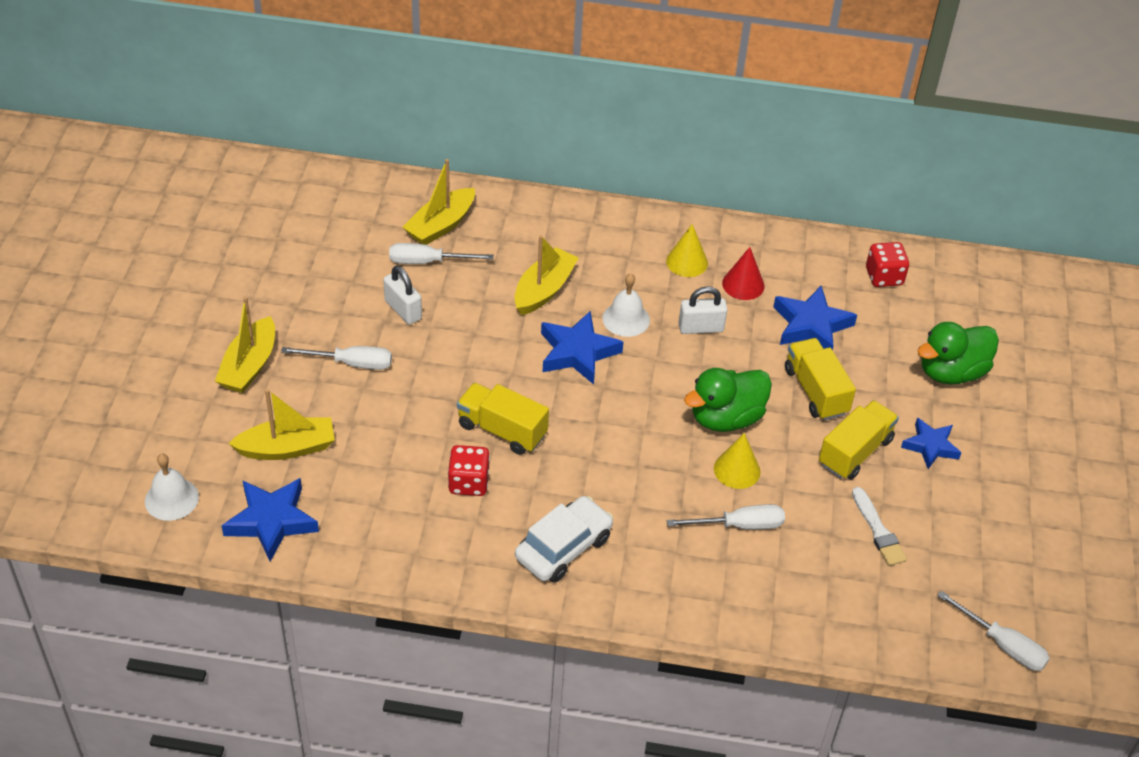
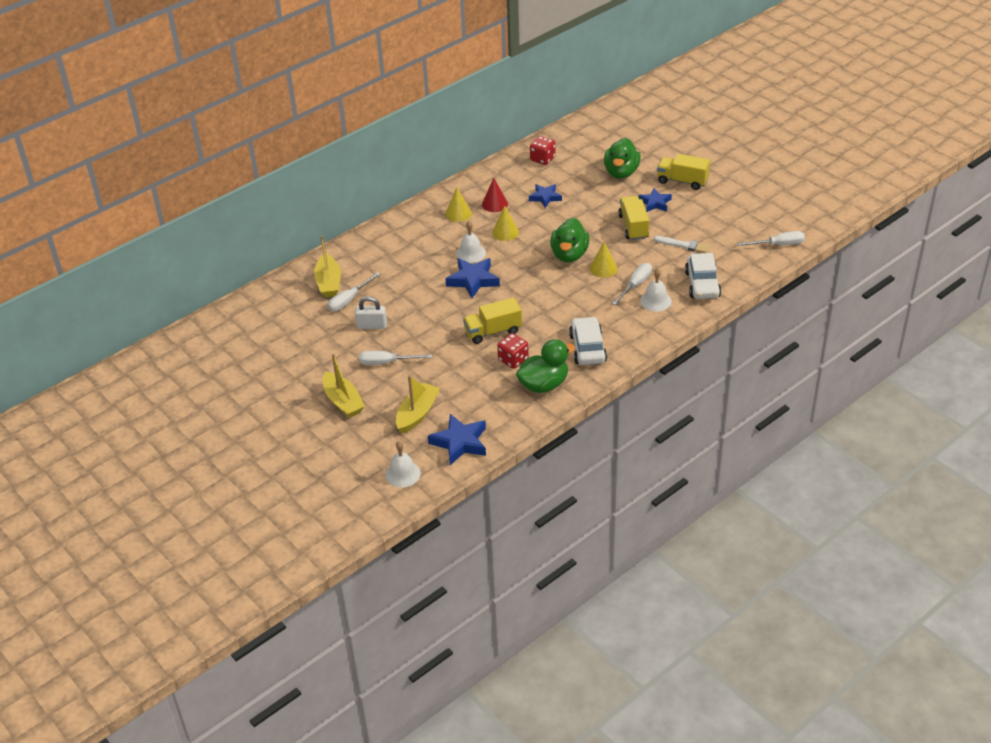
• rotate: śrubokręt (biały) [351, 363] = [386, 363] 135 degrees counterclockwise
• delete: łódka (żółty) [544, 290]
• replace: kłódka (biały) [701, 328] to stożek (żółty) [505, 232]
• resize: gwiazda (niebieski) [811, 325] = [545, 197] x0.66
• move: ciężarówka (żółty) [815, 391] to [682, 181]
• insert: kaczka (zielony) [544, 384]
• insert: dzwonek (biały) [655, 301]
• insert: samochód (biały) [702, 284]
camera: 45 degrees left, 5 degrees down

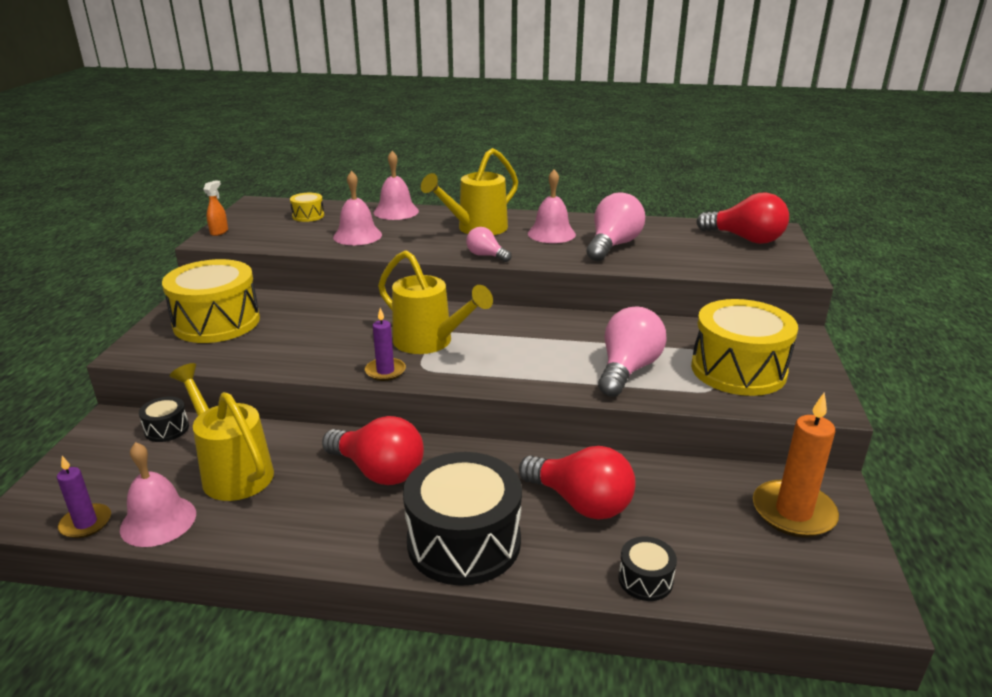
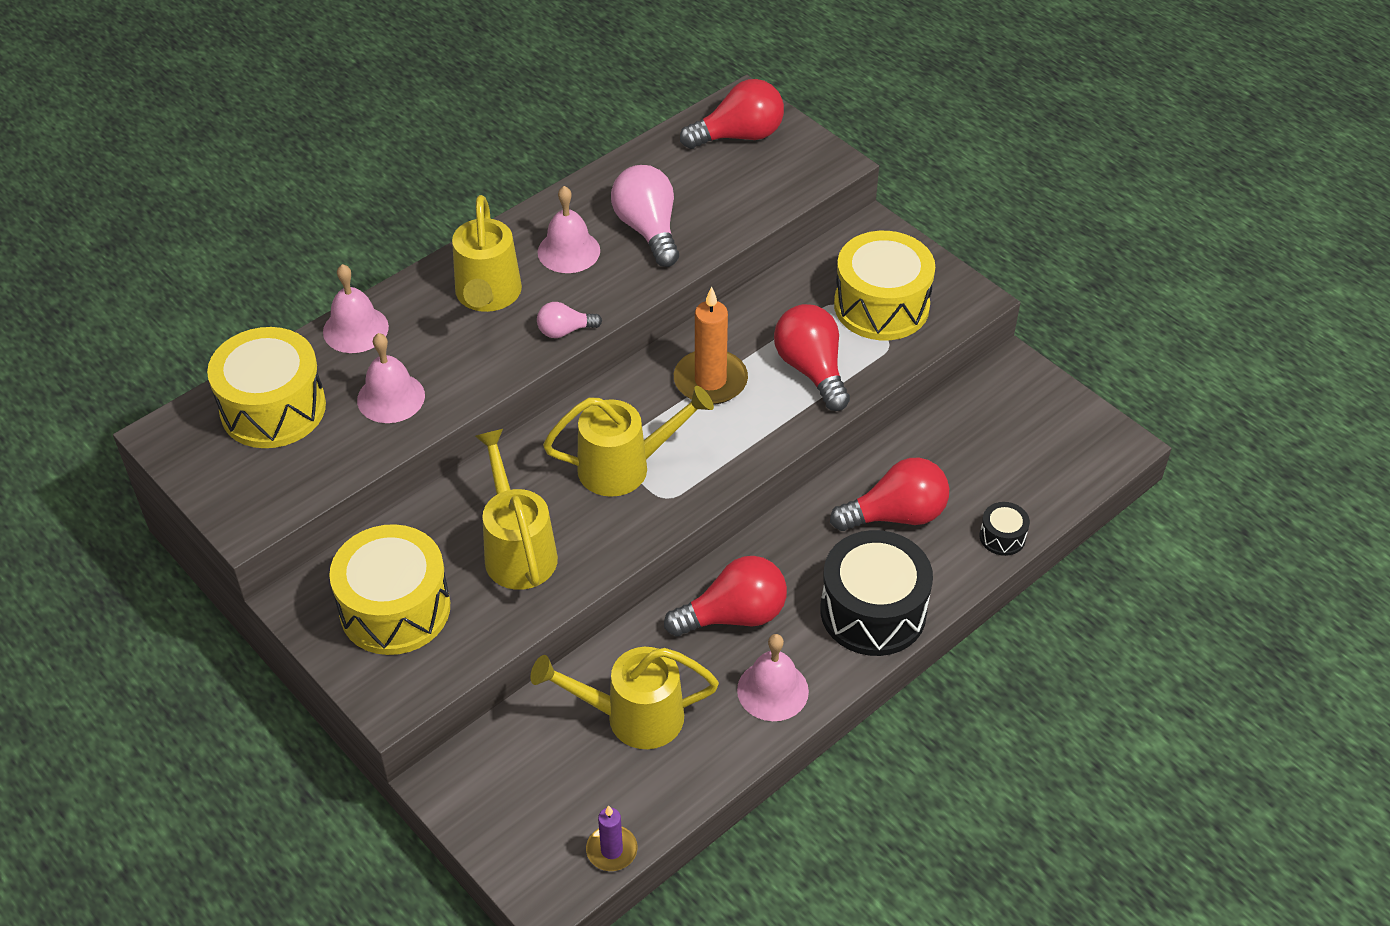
• move: dzwonek (różowy) [158, 521] to [772, 690]
• delete: bęben (czarny) [167, 429]
• delete: spryskiwacz (pomarańczowy) [219, 232]
• resize: bęben (żółty) [308, 216] = [273, 408] x2.23
• delete: świeca (fioletowy) [385, 371]
• recolor: żarówka (różowy) [627, 370] to żarówka (czerwony) [811, 370]
• move: świeca (pomarańczowy) [793, 512] to [710, 381]
• insert: konewka (żółty) [518, 550]
camera: 50 degrees left, 20 degrees up

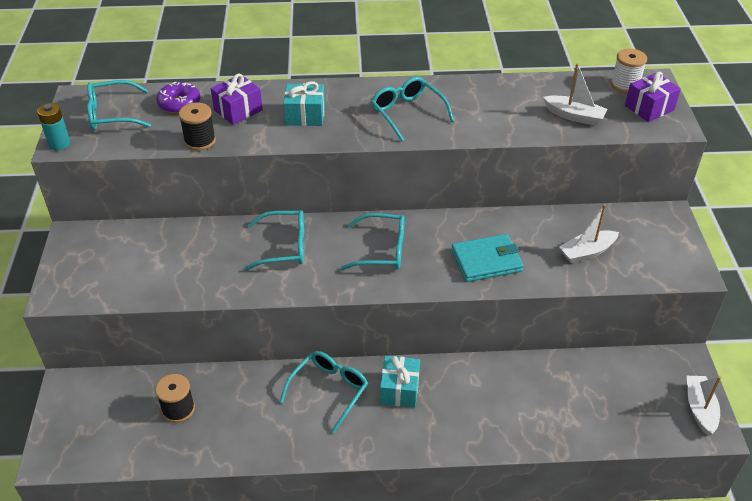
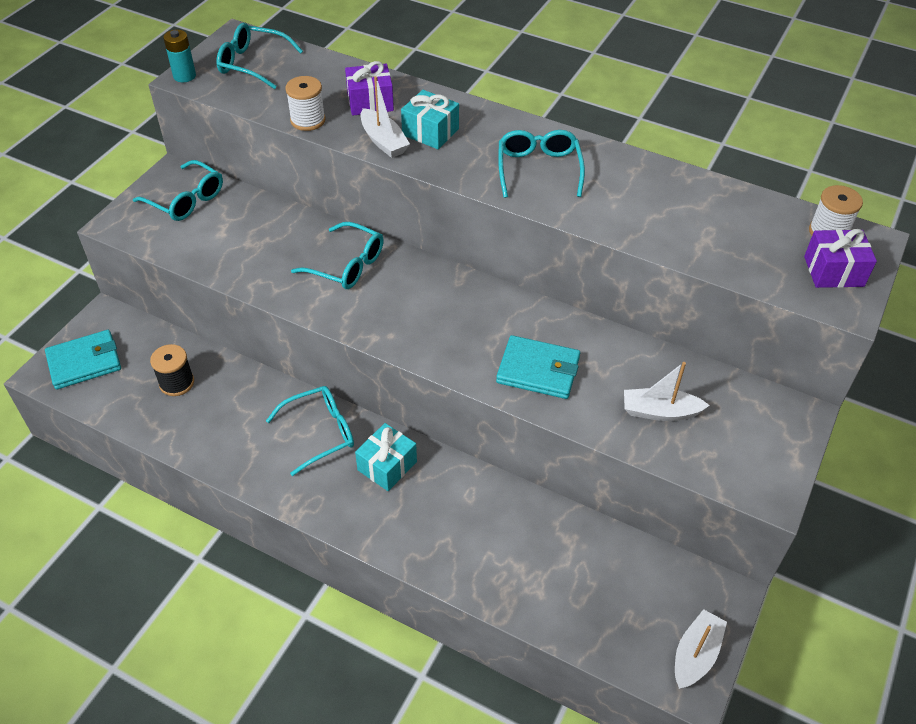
• delete: donut (fioletowy) [179, 104]
• recolor: szpulka (czarny) [200, 141] to szpulka (biały) [308, 120]
• move: okulary (turkusowy) [382, 250] to [186, 200]
• move: łódka (biały) [574, 116] to [383, 141]
• insert: portfel (turkusowy) [84, 362]
camera: 30 degrees right, 5 degrees up

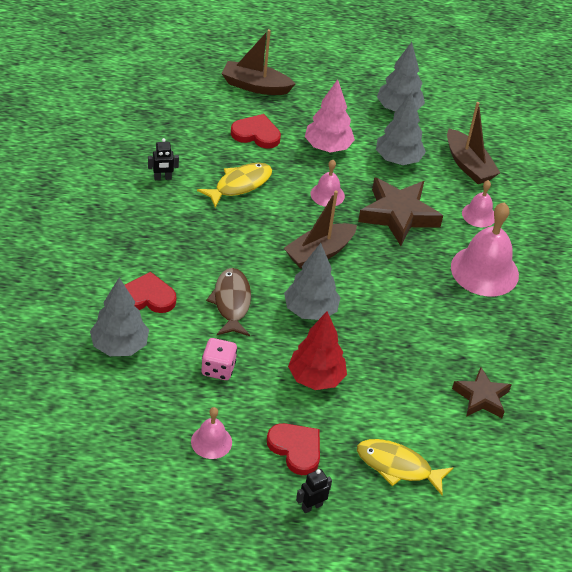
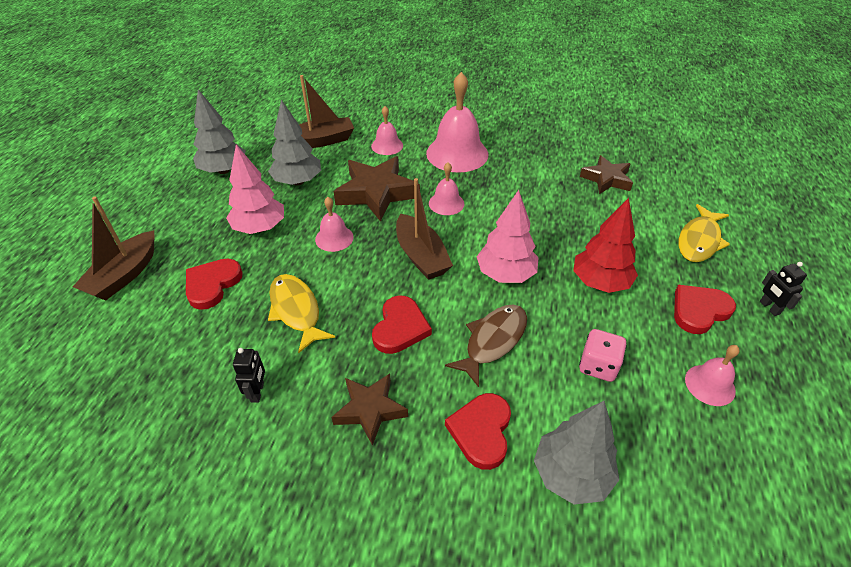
• rotate: ryba (brązowy) [231, 302] = [493, 341] 120 degrees clockwise
• recolor: drzewko (szary) [310, 310] to drzewko (różowy) [505, 274]
• insert: gwiazda (brązowy) [370, 410]
• insert: serce (czerwony) [400, 327]
• insert: dzwonek (różowy) [446, 203]
camera: 75 degrees left, 0 degrees up

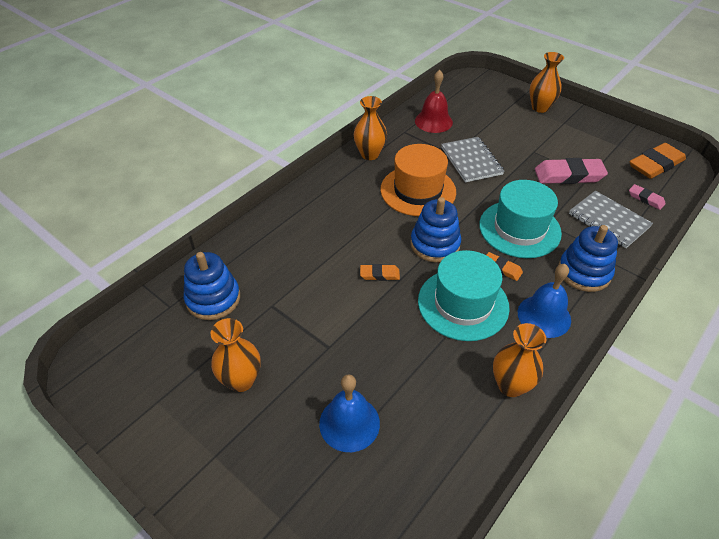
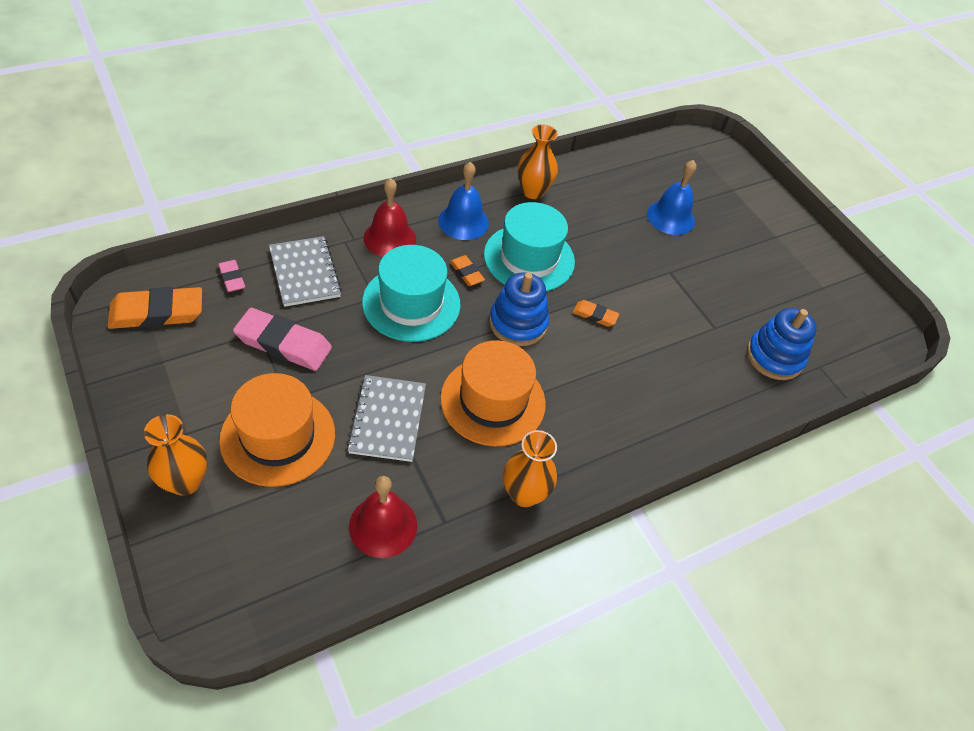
• delete: wazon (pomarańczowy) [241, 380]
• replace: zabawka nakładanka (niebieski) [584, 272] to dzwonek (czerwony) [390, 238]
• insert: kapelusz (pomarańczowy) [278, 436]
camera: 165 degrees left, 5 degrees up

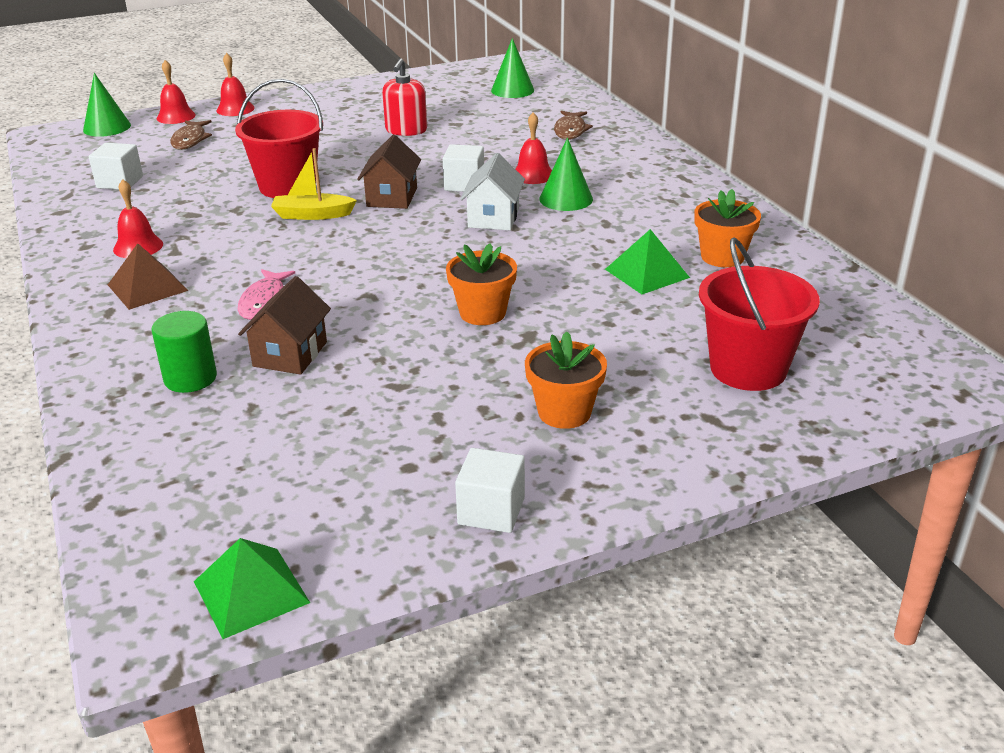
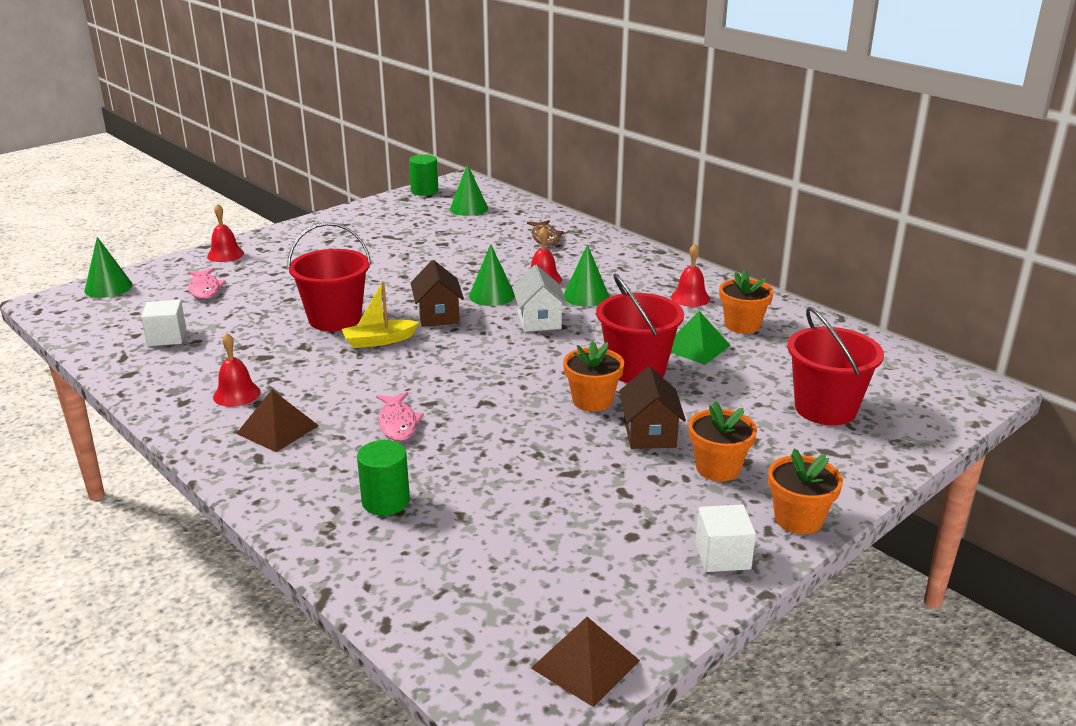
• move: dzwonek (czerwony) [176, 116] to [690, 298]
• recolor: ryba (brązowy) [190, 140] to ryba (różowy) [205, 289]
• recolor: piramida (zielony) [251, 591] to piramida (brązowy) [585, 664]
• move: domek (brązowy) [290, 354] to [649, 433]
• delete: dozownik mydła (czerwony) [406, 130]
• replace: sześcian (biały) [464, 184] to stożek (zielony) [492, 295]
• insert: walec (zielony) [424, 191]
• insert: wiadro (czerwony) [636, 369]
• insert: doniczka (pomarańczowy) [798, 519]
camera: 20 degrees left, 5 degrees down

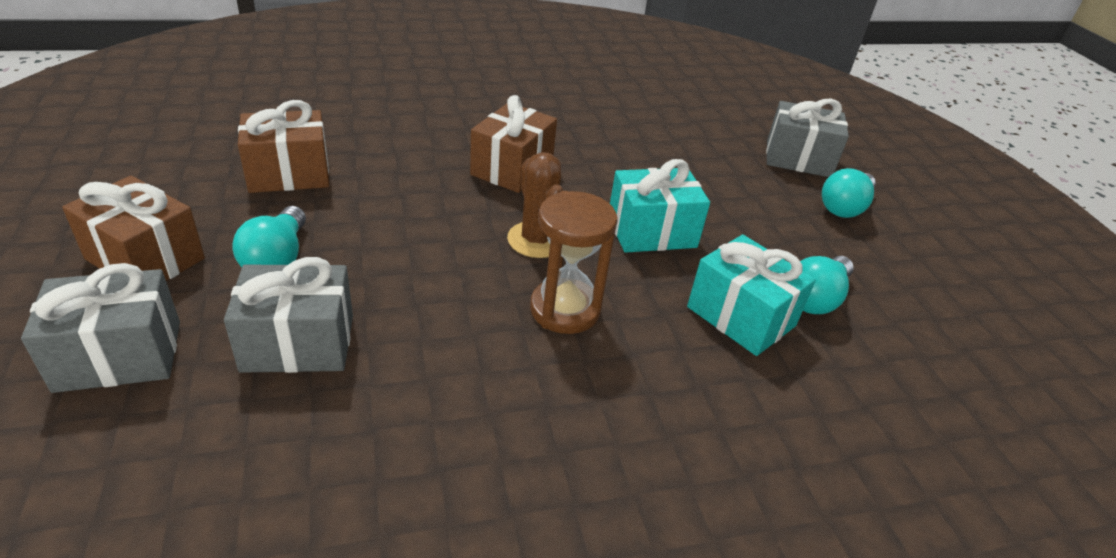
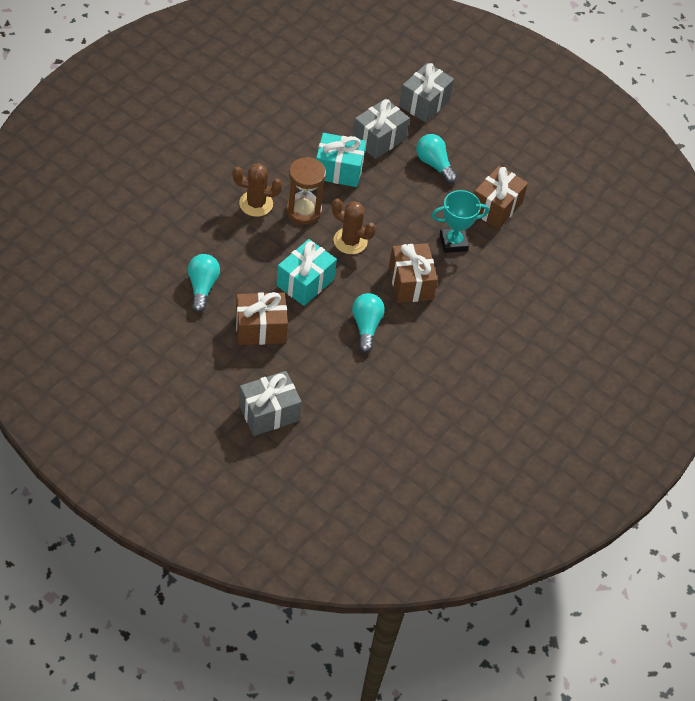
• move: prezent (brązowy) [145, 259] to [260, 328]
• move: prezent (turkusowy) [741, 316] to [338, 170]
• move: żarówka (turkusowy) [844, 207] to [366, 326]
• insert: kaktus (brązowy) [256, 204]
• insert: puchar (turkusowy) [453, 242]
camera: 140 degrees right, 15 degrees up

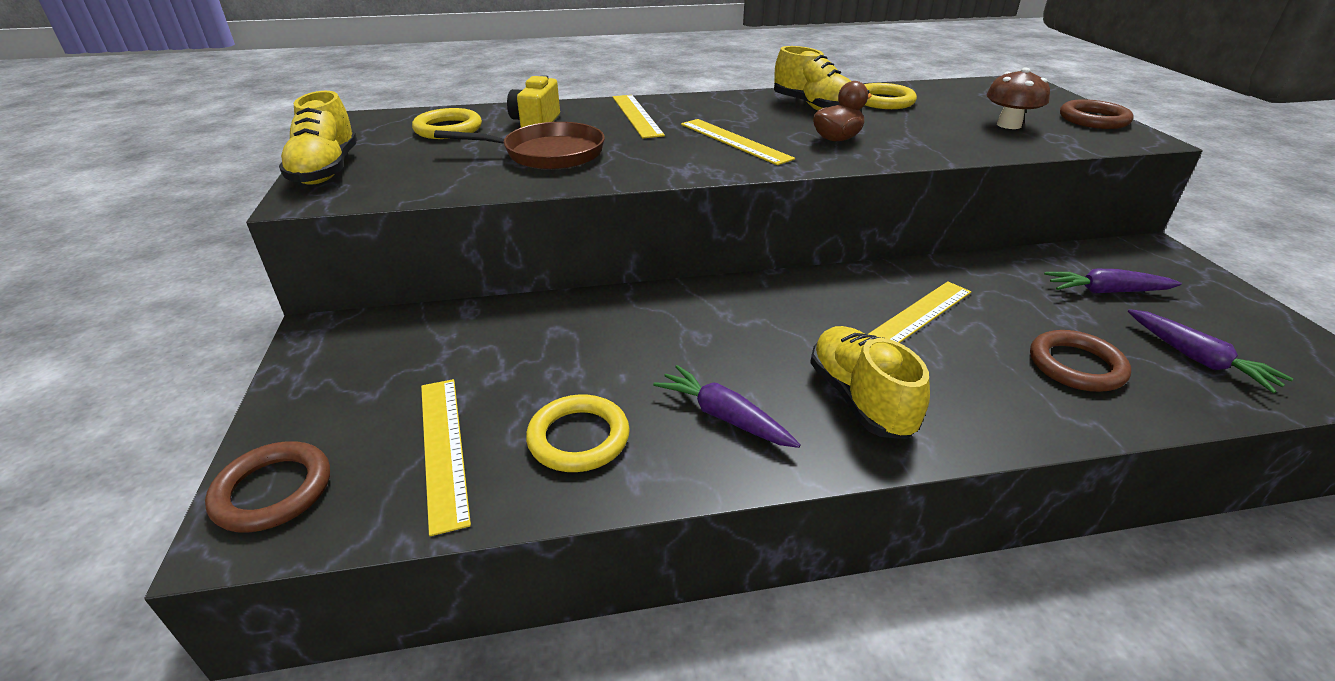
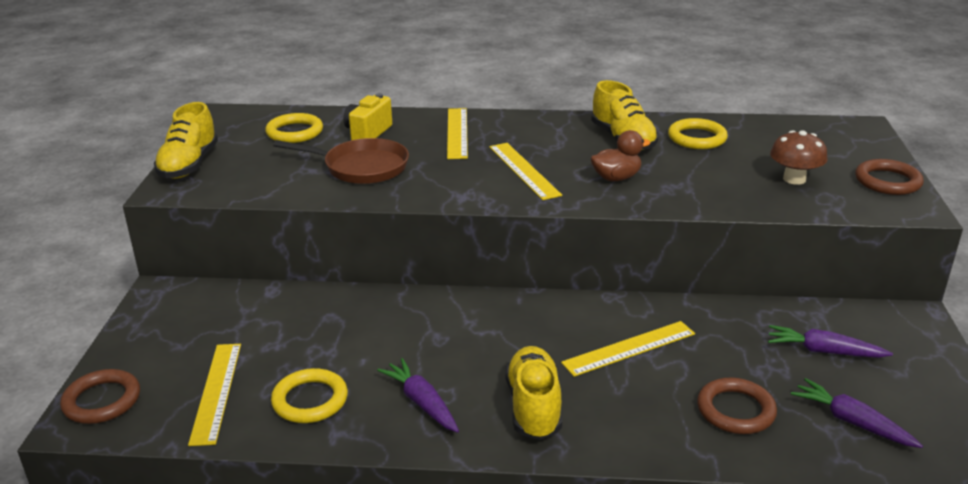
• rotate: marchewka (fioletowy) [1197, 359] = [852, 422] 150 degrees clockwise
camera: 15 degrees right, 5 degrees down

